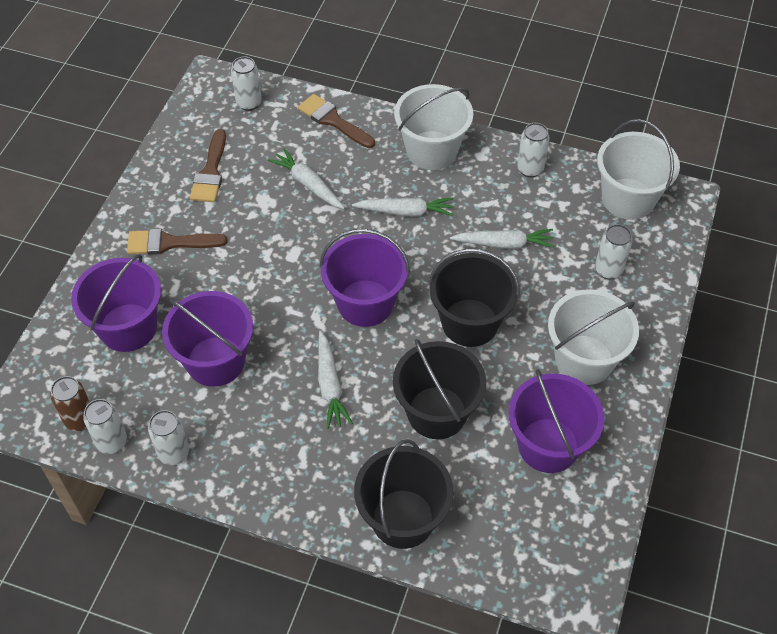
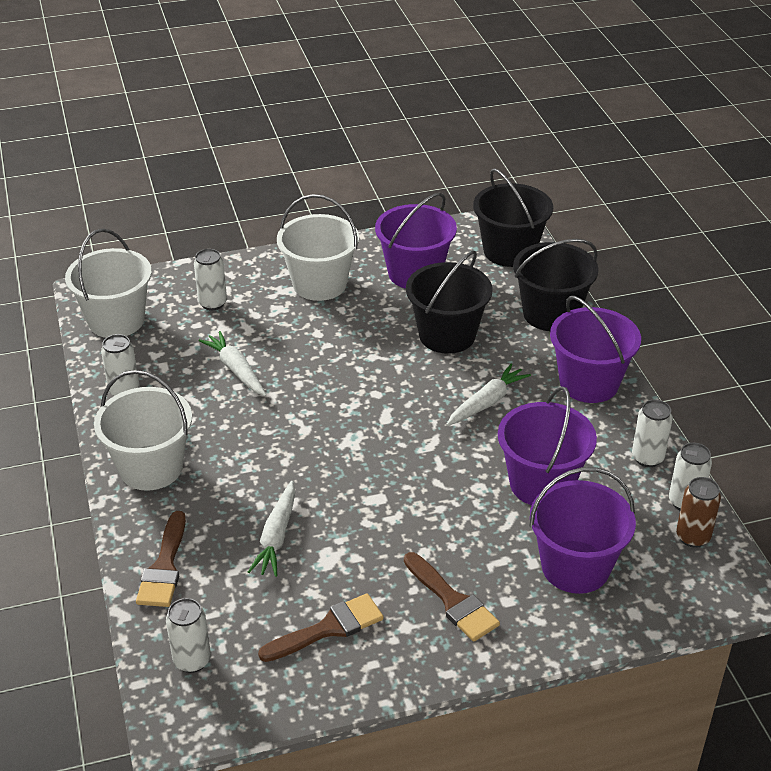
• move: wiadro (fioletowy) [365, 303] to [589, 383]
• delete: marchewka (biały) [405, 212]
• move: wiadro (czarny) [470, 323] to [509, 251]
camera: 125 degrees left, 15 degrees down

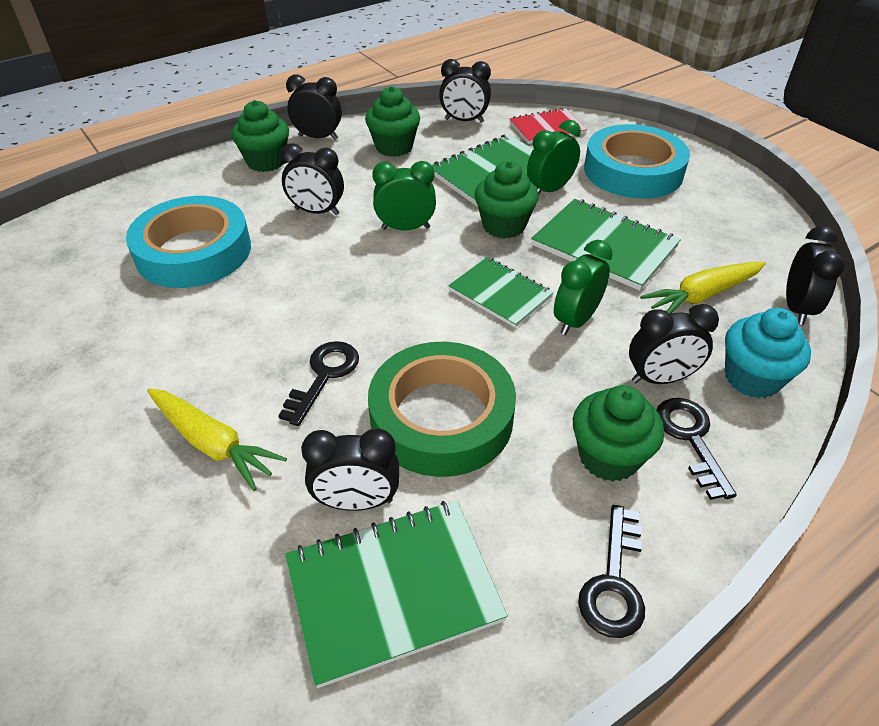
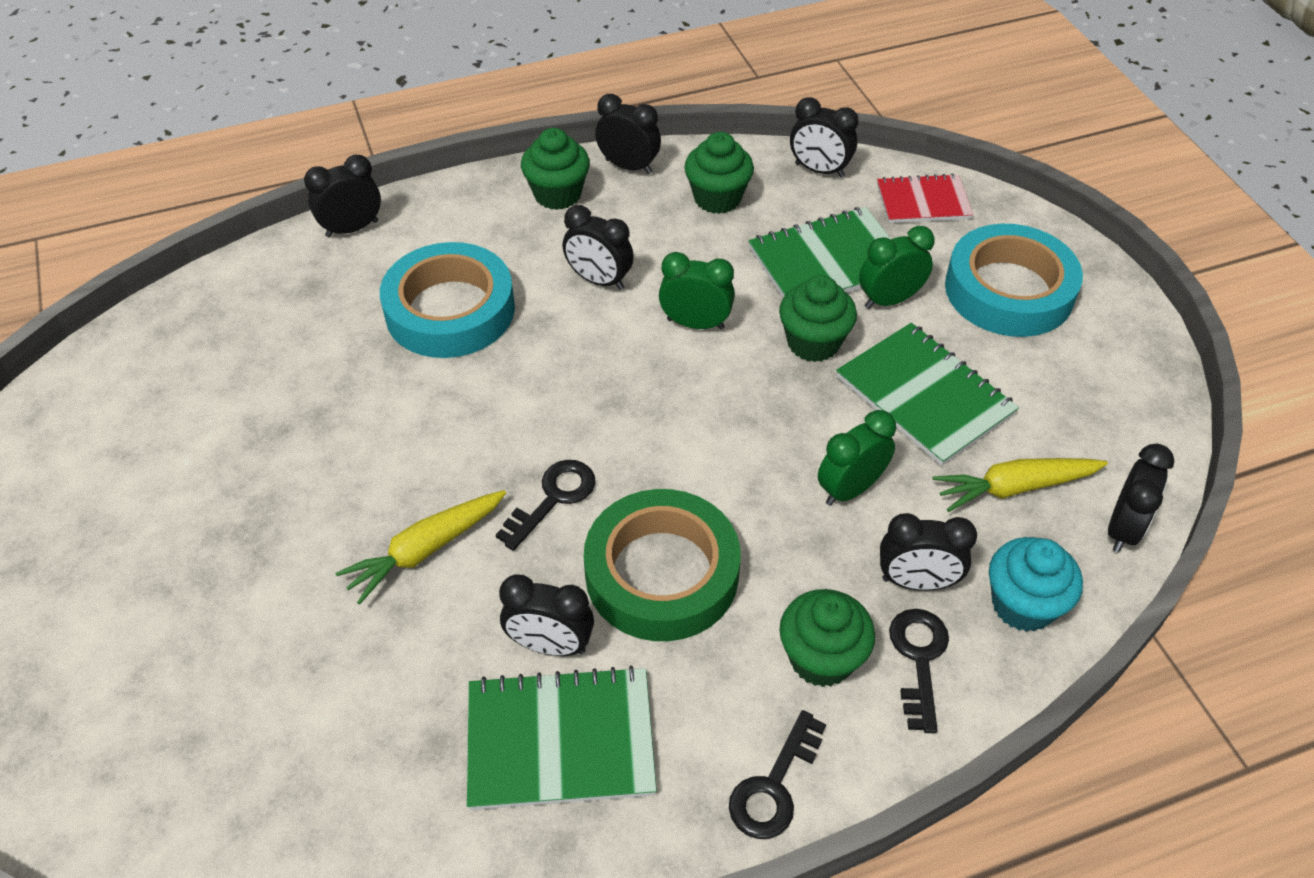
• rotate: marchewka (żółty) [212, 443] = [426, 550] 90 degrees clockwise
• delete: zeszyt (zielony) [500, 294]
• insert: budzik (czarny) [352, 229]
camera: 15 degrees right, 5 degrees up

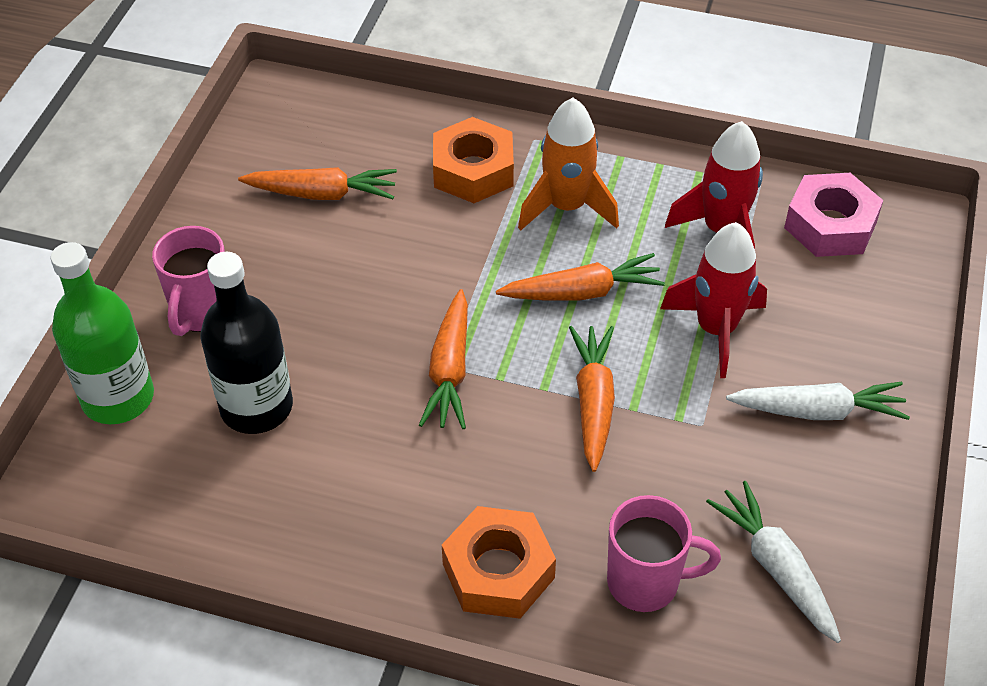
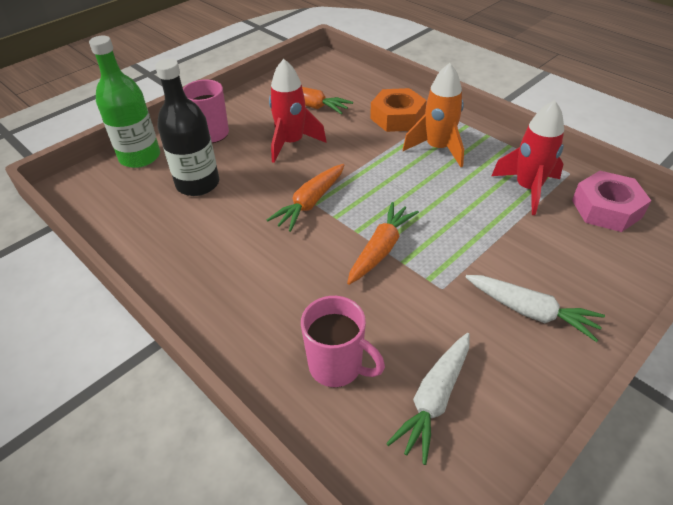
• delete: nakrętka (pomarańczowy) [498, 571]
• delete: marchewka (pomarańczowy) [582, 292]
• move: rakieta (czerwony) [716, 329] to [291, 143]
• rotate: marchewka (biały) [776, 568] = [434, 399] 150 degrees counterclockwise
camera: 30 degrees right, 5 degrees down

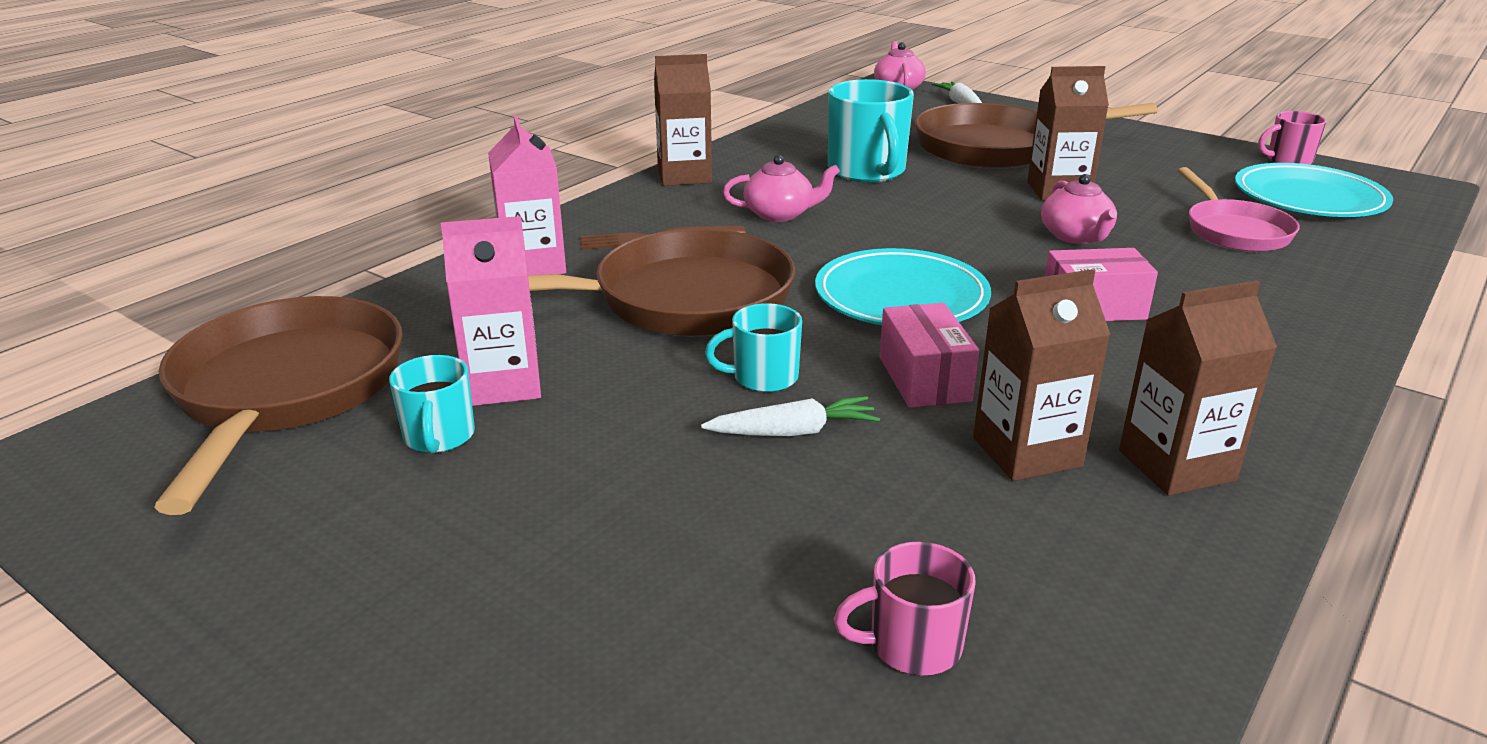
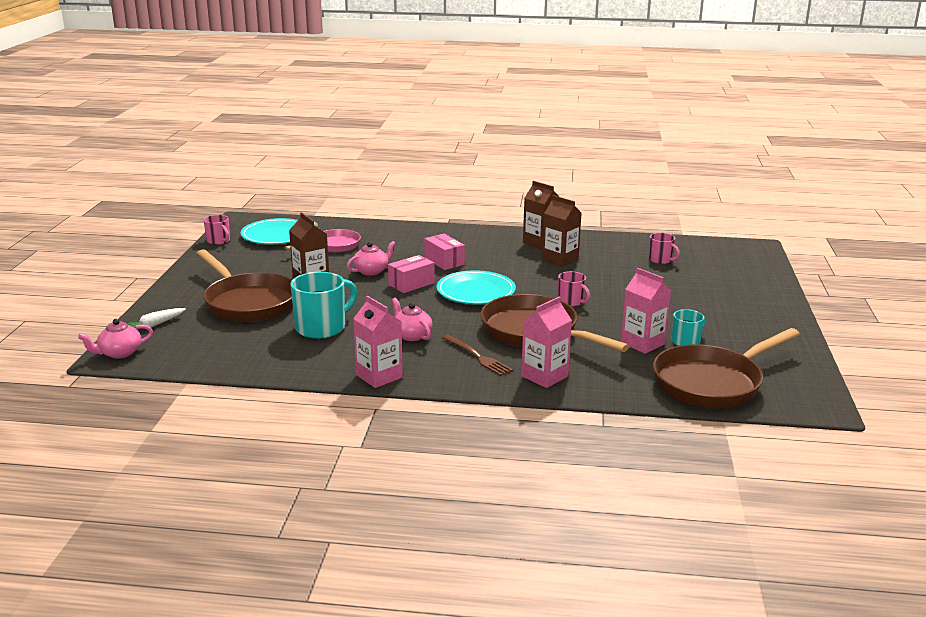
• recolor: karton mleka (brązowy) [684, 176] to karton mleka (różowy) [379, 376]
• delete: marchewka (biały) [793, 432]
• recolor: kubek (turkusowy) [763, 377] to kubek (różowy) [571, 301]
• move: pudełko (różowy) [924, 378] to [411, 284]
camera: 120 degrees left, 5 degrees down

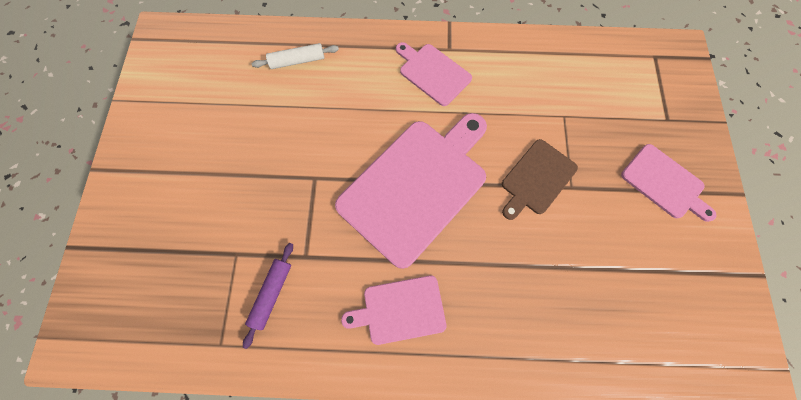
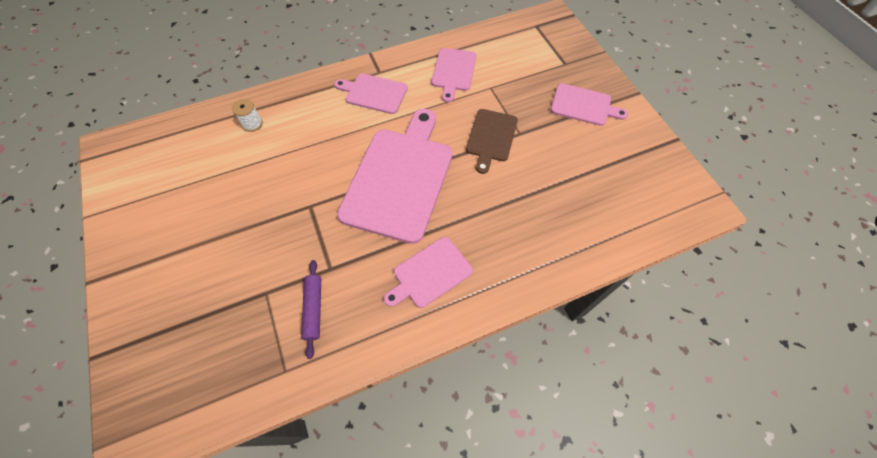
• replace: wałek do ciasta (biały) [297, 61] to szpulka (biały) [252, 124]
• insert: deska do krojenia (różowy) [453, 72]
camera: 25 degrees left, 10 degrees down

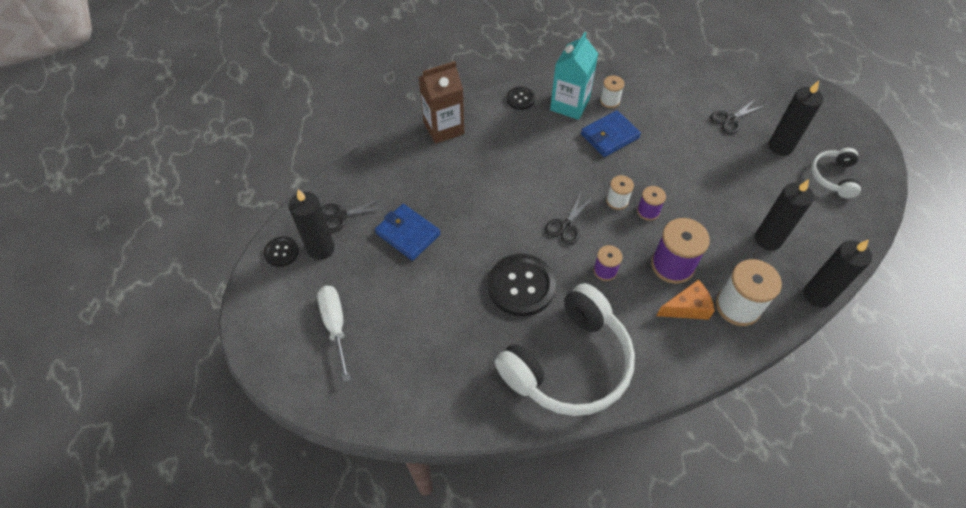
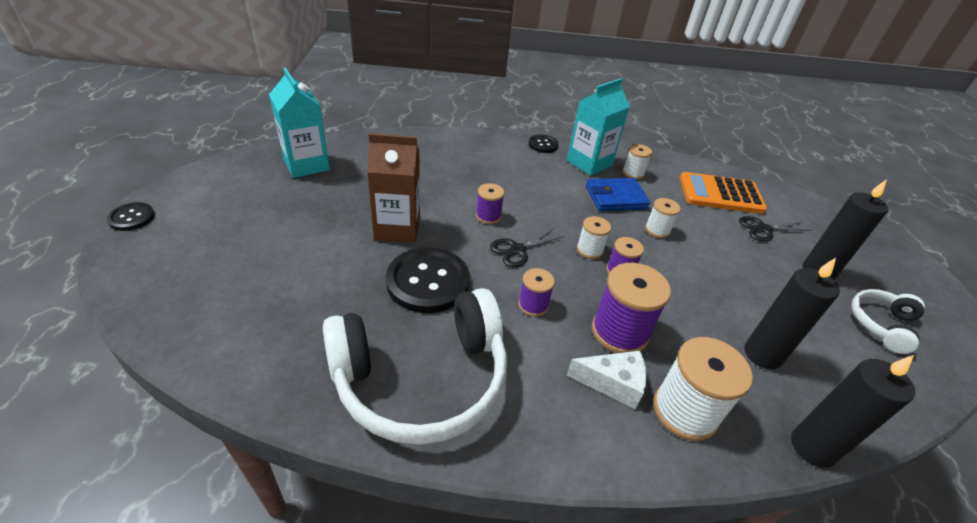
• move: guzik (czarny) [281, 252] to [132, 218]
• delete: świeca (czarny) [321, 248]
• delete: śrubokręt (biały) [335, 326]
• replace: nożyczki (czarny) [341, 216] to karton mleka (turkusowy) [306, 165]
• delete: portfel (niebieski) [408, 234]
• move: karton mleka (brązowy) [443, 128] to [397, 228]
• recolor: ser (pomarańczowy) [687, 307] to ser (biały) [613, 383]
• insert: szpulka (fioletowy) [488, 216]
• insert: szpulka (biały) [657, 230]
• insert: kalkulator (pomarańczowy) [720, 194]
camera: 20 degrees right, 15 degrees down

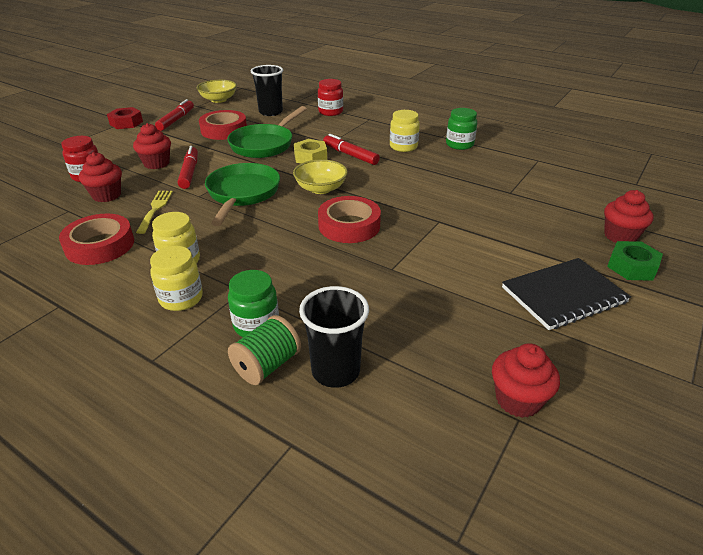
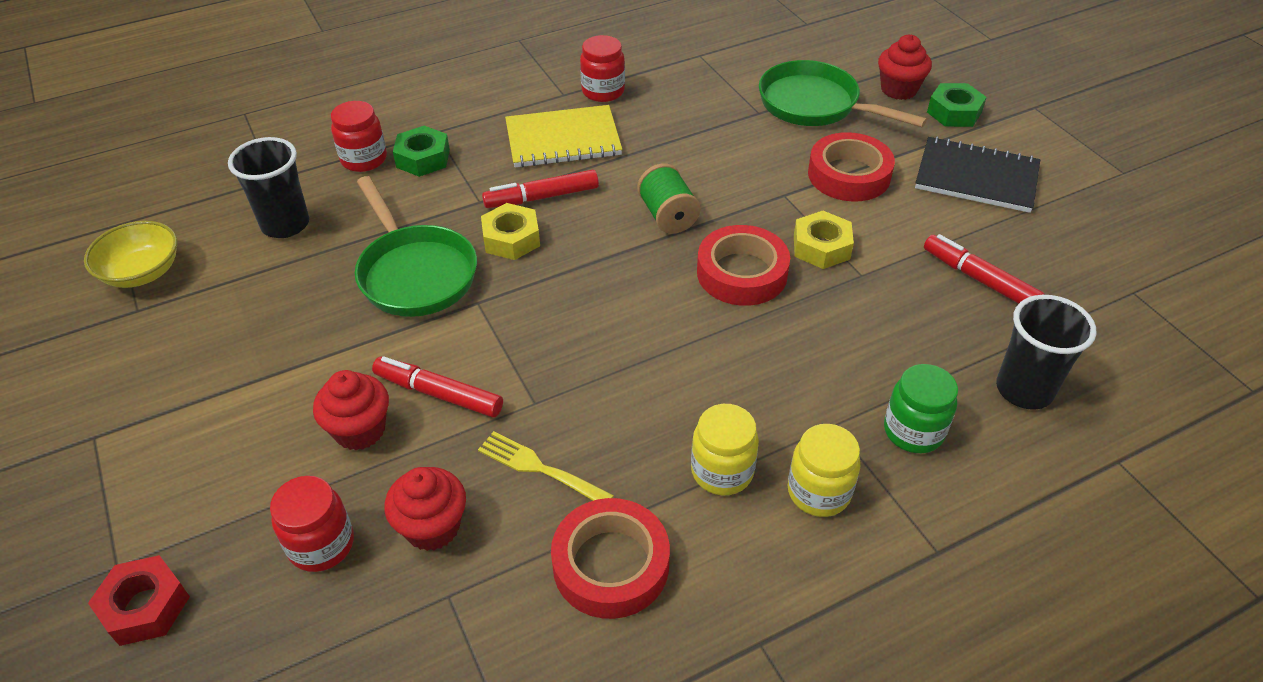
• move: nakrętka (czerwony) [126, 123] to [145, 606]
• move: flamaster (czerwony) [176, 120] to [979, 279]
• move: taśma klejąca (czerwony) [224, 130] to [849, 175]
• move: patelnia (zielony) [242, 194] to [815, 105]
• move: szpulka (zielony) [267, 365] to [668, 216]
• delete: miska (żółty) [321, 188]
• replace: słoik (żółty) [403, 147] to zeszyt (żółty) [563, 139]
• recolor: słoik (zielony) [459, 145] to słoik (czerwony) [603, 91]
• delete: muffinka (czerwony) [518, 400]
• rotate: zeszyt (czarny) [563, 295] = [976, 177] 75 degrees counterclockwise
• insert: nakrętka (zielony) [423, 158]
• insert: nakrętka (żółty) [821, 247]
camera: 60 degrees left, 10 degrees up

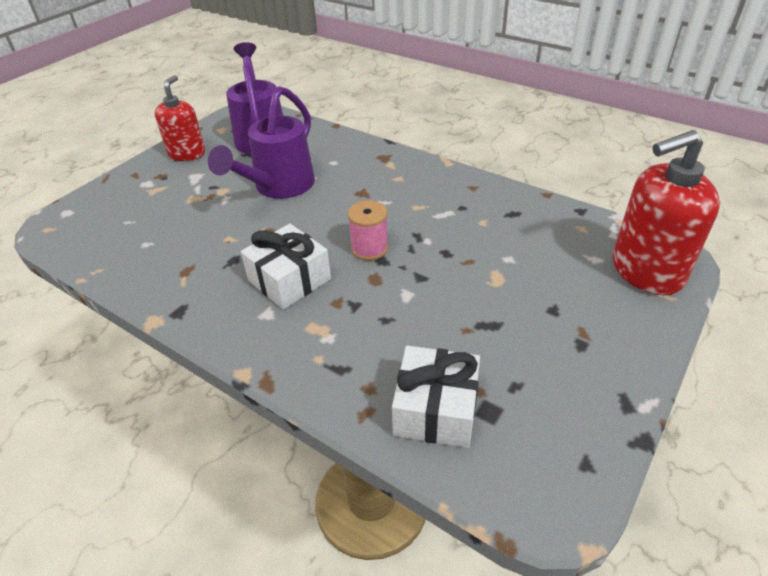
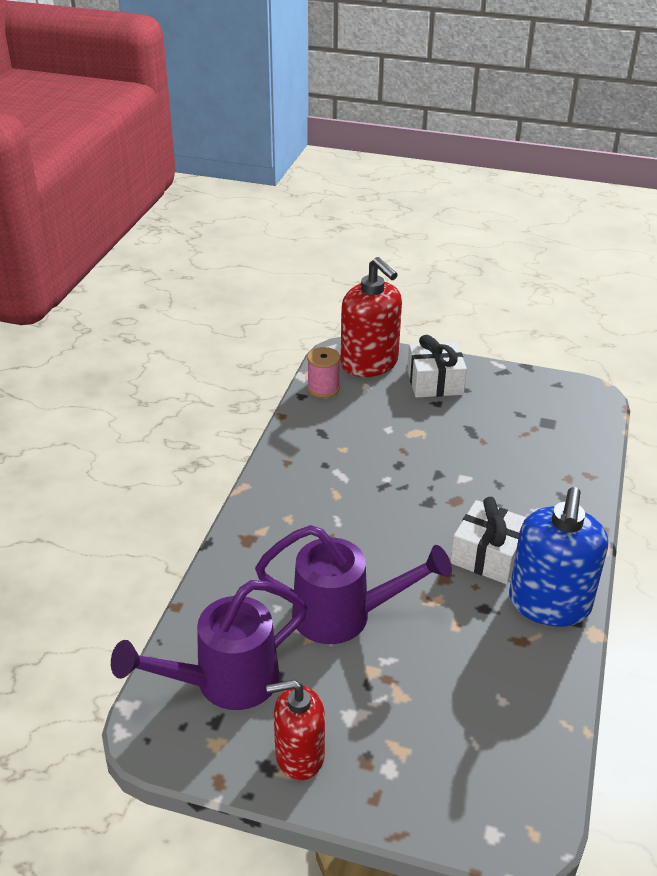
• move: szpulka (różowy) [369, 248] to [323, 388]
• move: prezent (biały) [436, 410] to [435, 382]
• insert: dozownik mydła (niebieski) [549, 604]
camera: 110 degrees left, 5 degrees down

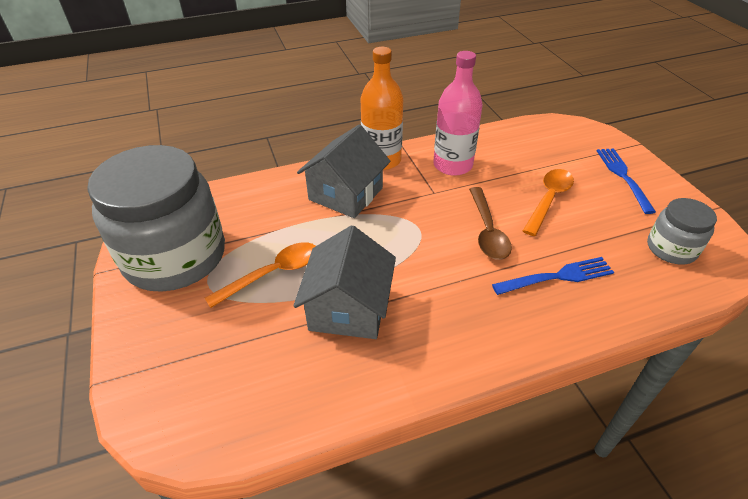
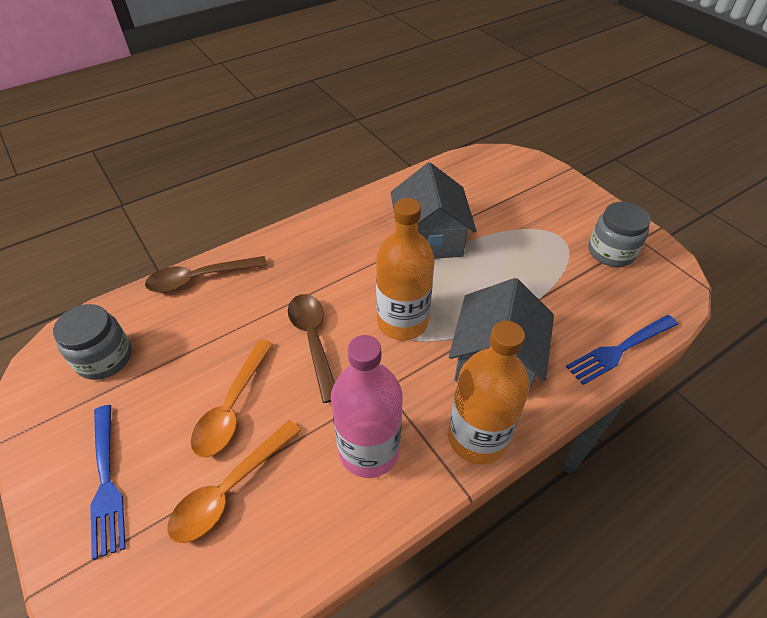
• resize: słoik (szary) [175, 256] = [611, 252] x0.48
• move: łyżka (pomarańczowy) [272, 274] to [230, 489]
• move: widelec (niebieski) [556, 277] to [620, 349]
• insert: łyżka (brązowy) [200, 278]
• insert: butelka (pomarańczowy) [402, 322]
camera: 165 degrees right, 5 degrees up

